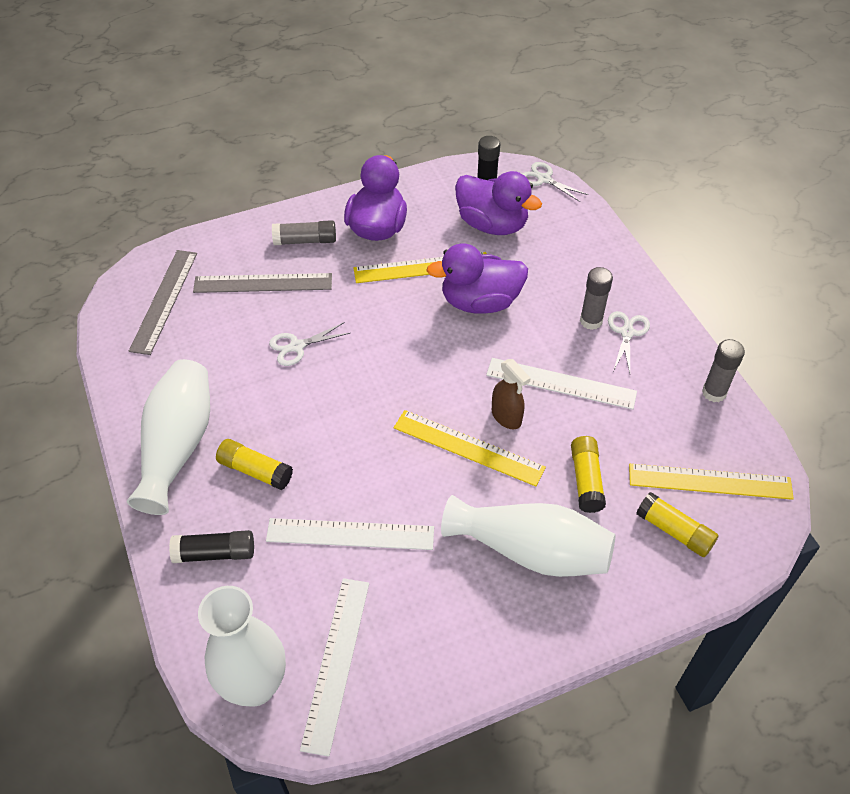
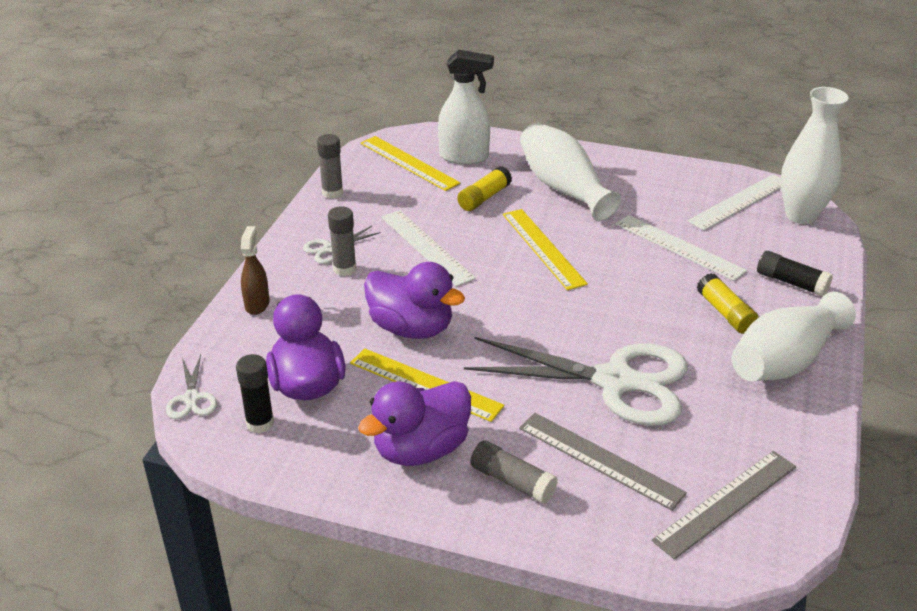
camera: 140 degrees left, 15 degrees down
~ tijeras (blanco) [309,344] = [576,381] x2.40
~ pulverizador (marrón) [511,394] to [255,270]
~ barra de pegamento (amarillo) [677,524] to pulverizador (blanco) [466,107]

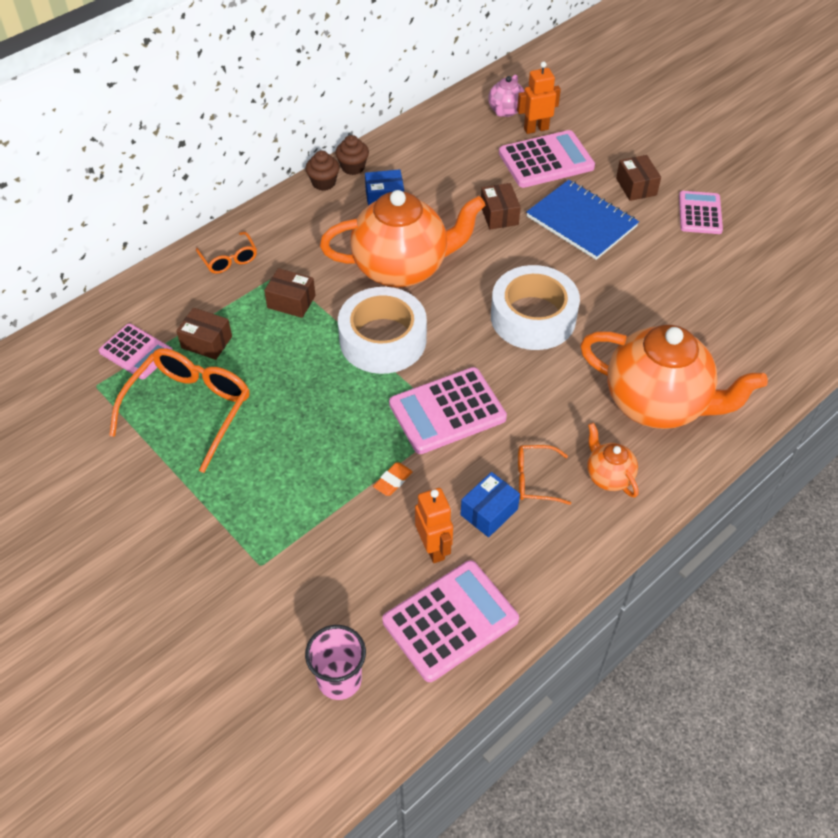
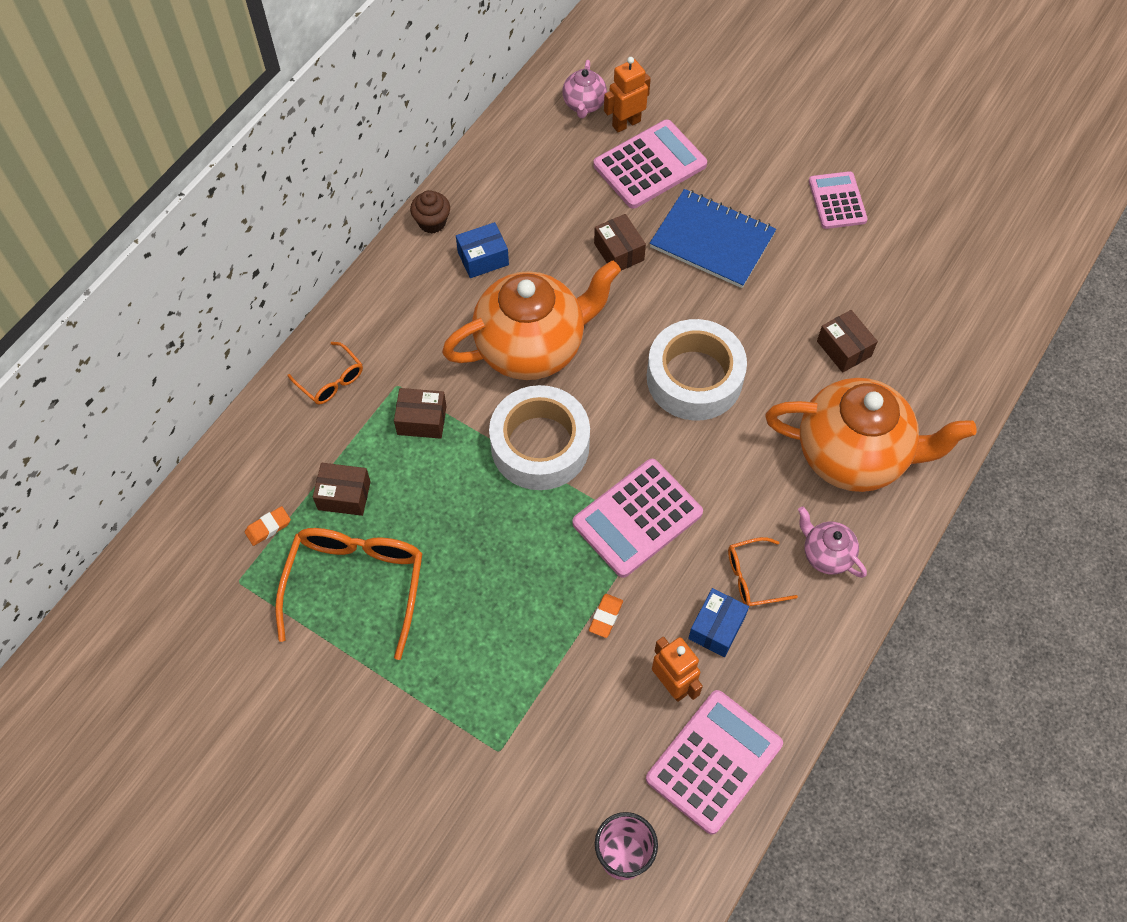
camera: 15 degrees left, 10 degrees up
~ calculadora (rosa) [135,351] to goma de borrar (naranja) [268,526]
- magdalena (marrón) [322,171]
~ tetera (naranja) [613,460] to tetera (rosa) [832,542]
~ caja (marrón) [638,178] to [847,341]

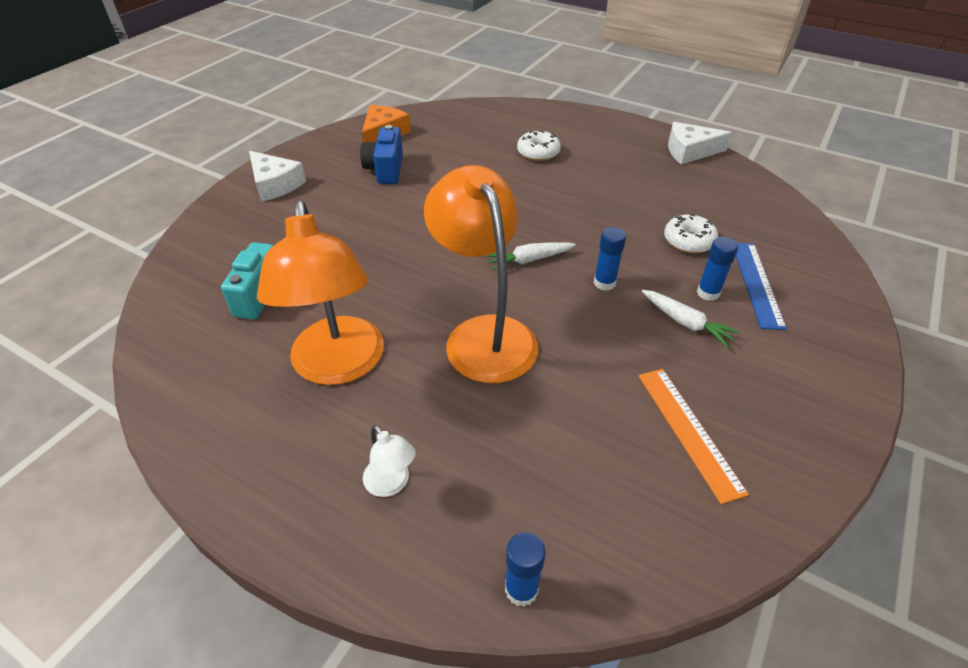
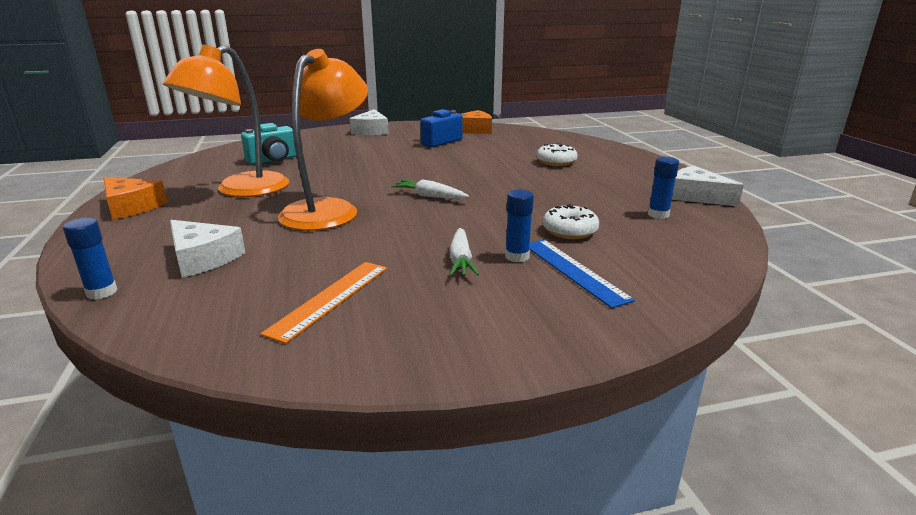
camera: 45 degrees right, 20 degrees down
- lámpara (blanco) [389,461]
~ barra de pegamento (azul) [610,259] to [663,188]
~ regla (azul) [761,286] = [582,274] 75 degrees counterclockwise
+ queso (naranja) [135,198]
+ queso (blanco) [207,249]

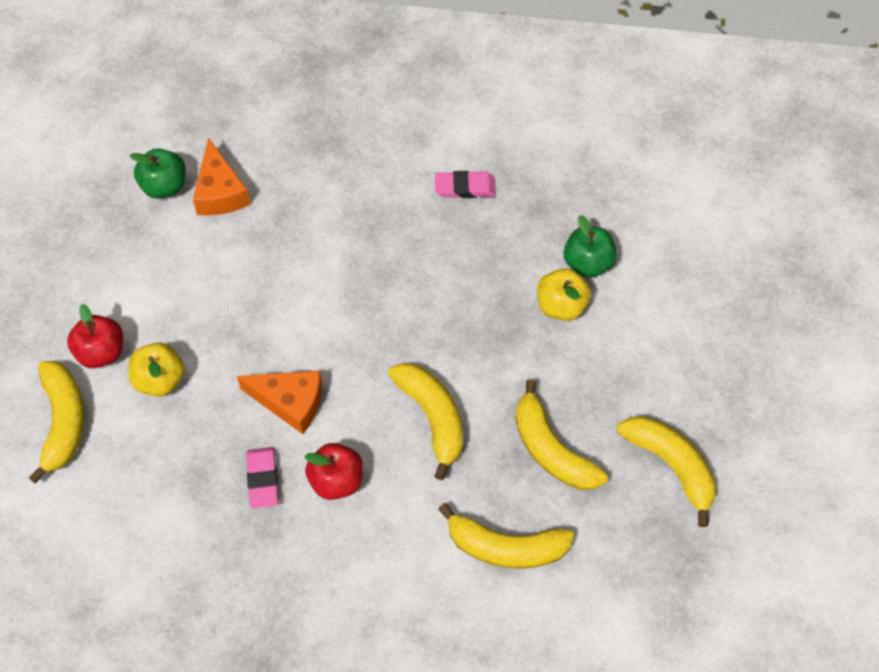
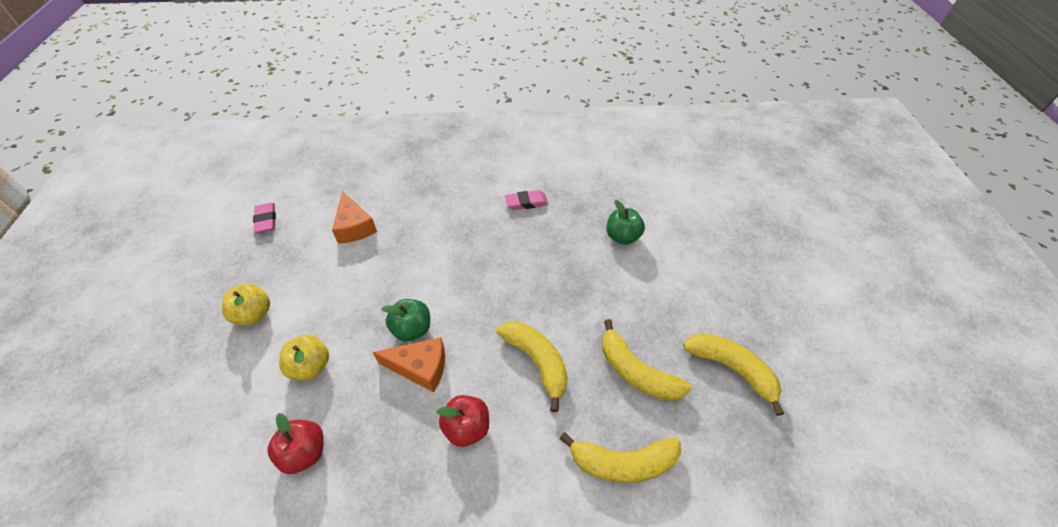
camera: 10 degrees left, 10 degrees down
- plátano (amarillo) [56,422]
~ manzana (rojo) [95,336] to [295,443]
~ manzana (verde) [158,173] to [405,320]
~ goma de borrar (rosa) [262,477] to [264,218]
~ manzana (amarillo) [564,294] to [246,304]

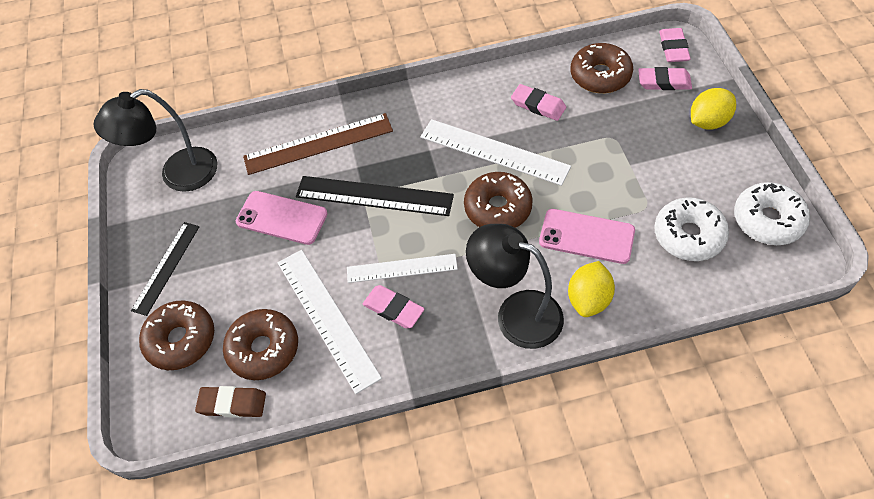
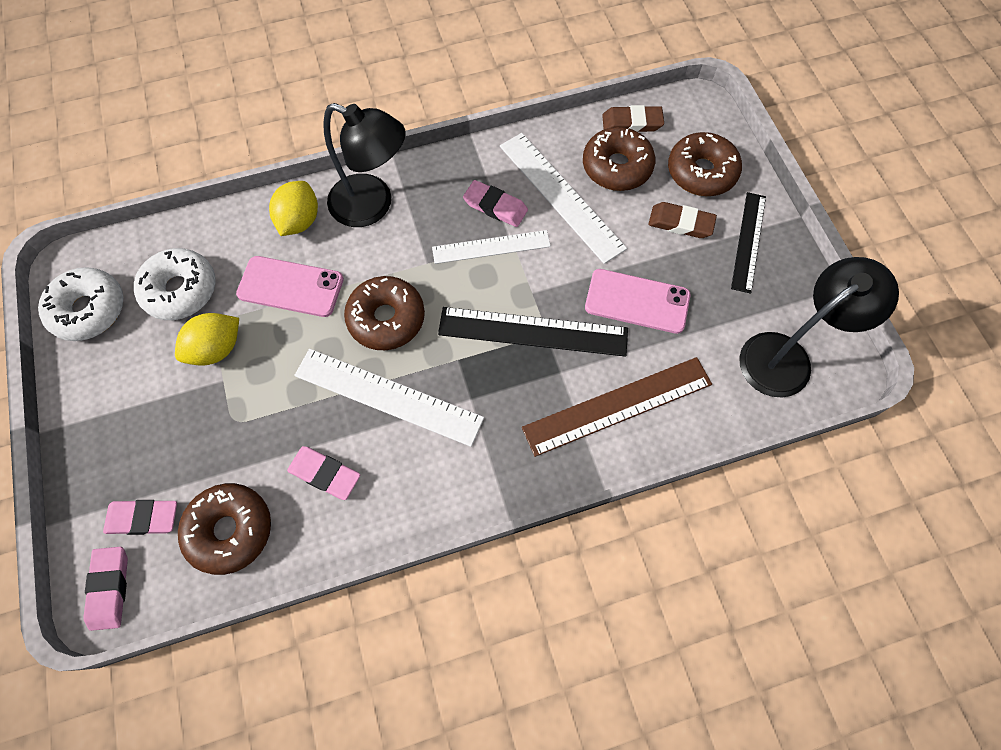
camera: 170 degrees right, 10 degrees up
~ limón (amarillo) [713,109] to [207,339]
+ goma de borrar (marrón) [682,220]

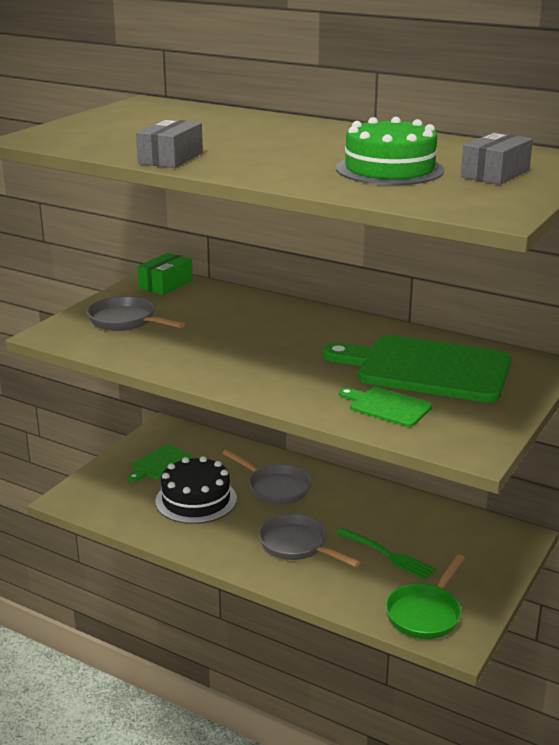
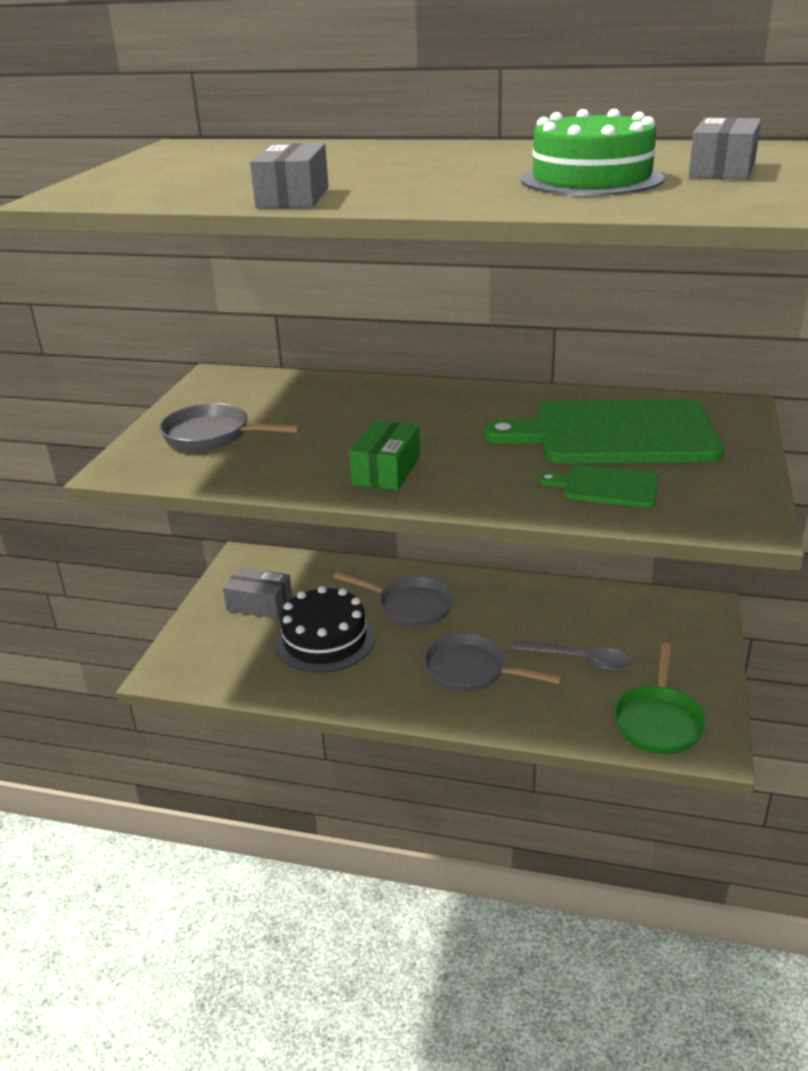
camera: 15 degrees left, 5 degrees up
~ tabla de cortar (verde) [160,463] to caja (gris) [257,593]
~ caja (verde) [165,274] to [384,455]
~ tenedor (verde) [386,553] to cuchara (gris) [571,655]

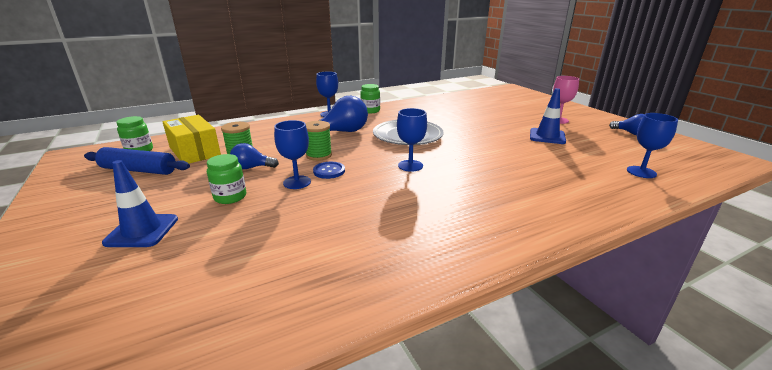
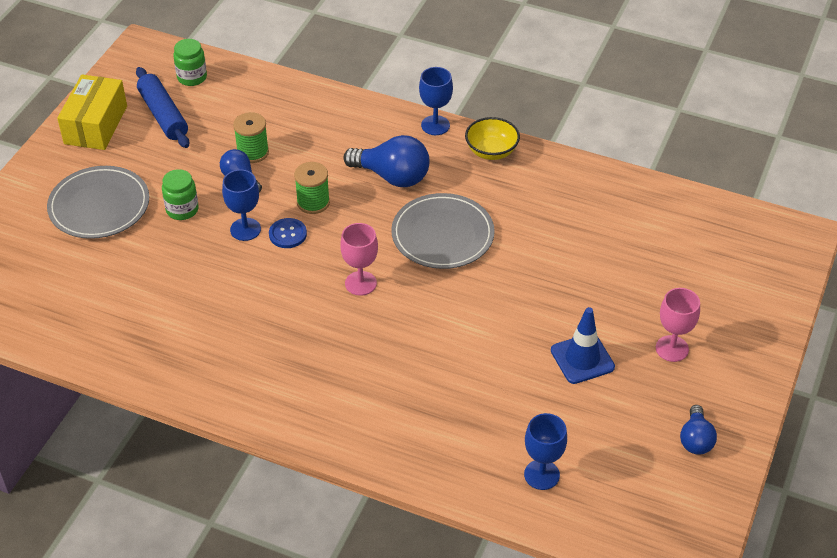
camera: 50 degrees right, 20 degrees up
~ cono de tráfico (azul) [140,203] to plato (gris) [98,202]
~ caja (amarillo) [192,139] to [92,112]
~ tarro (verde) [370,98] to cuenco (amarillo) [492,138]
~ copa (azul) [412,140] to copa (rosa) [359,259]

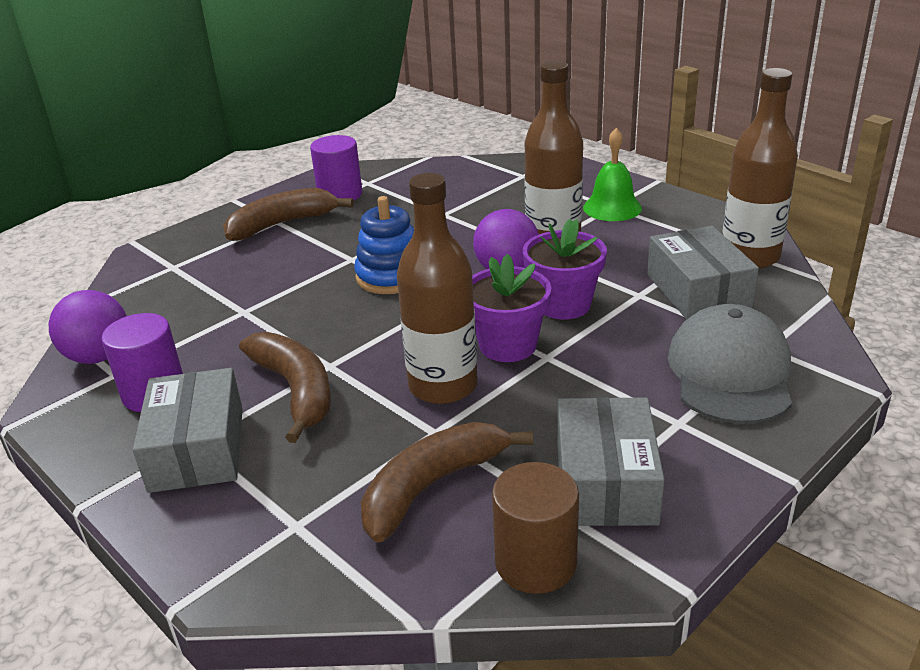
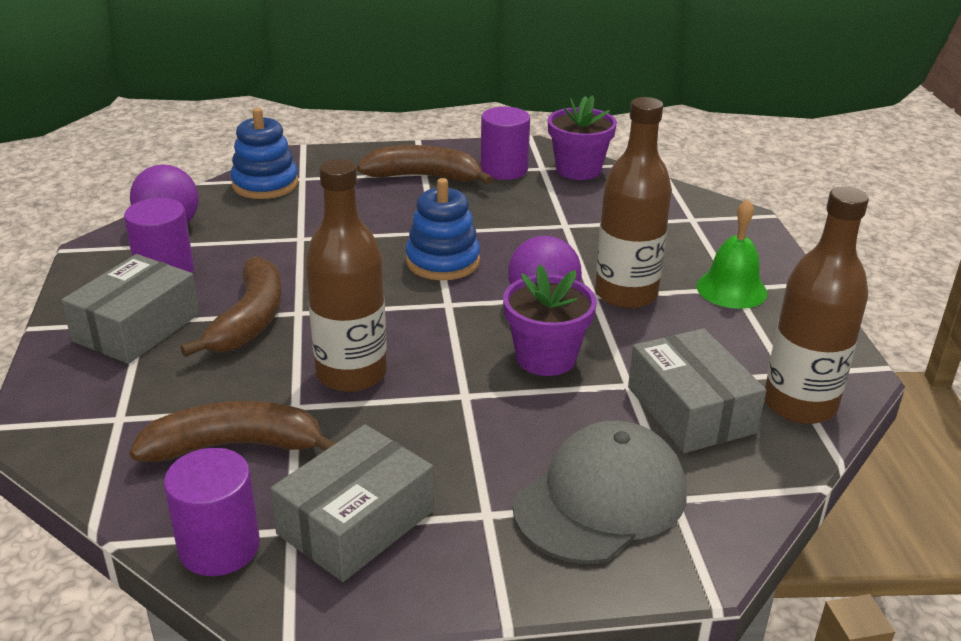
camera: 35 degrees right, 0 degrees up
~ maceta (morado) [511,308] to [582,137]
~ cilindro (marrón) [535,528] to cilindro (morado) [212,512]
~ caja (gris) [703,273] = [697,390] 45 degrees counterclockwise
+ juguete apilable (azul) [264,153]

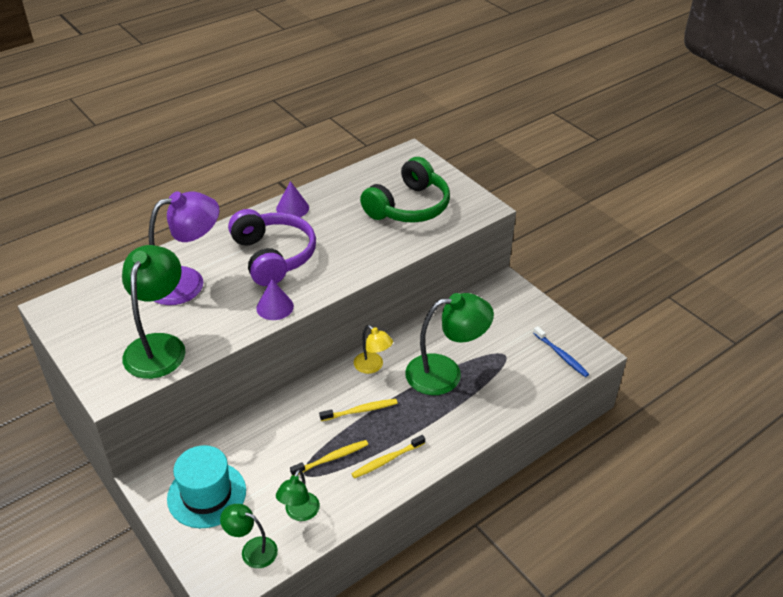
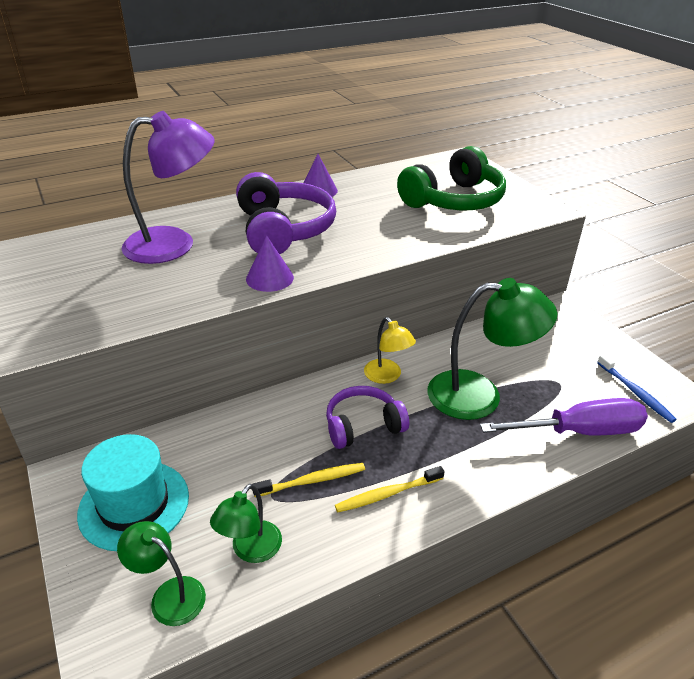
camera: 10 degrees right, 5 degrees down
- lámpara (verde) [153,312]
~ cepillo de dientes (amarillo) [358,410] to auriculares (morado) [367,417]
+ destornillador (morado) [564,416]

